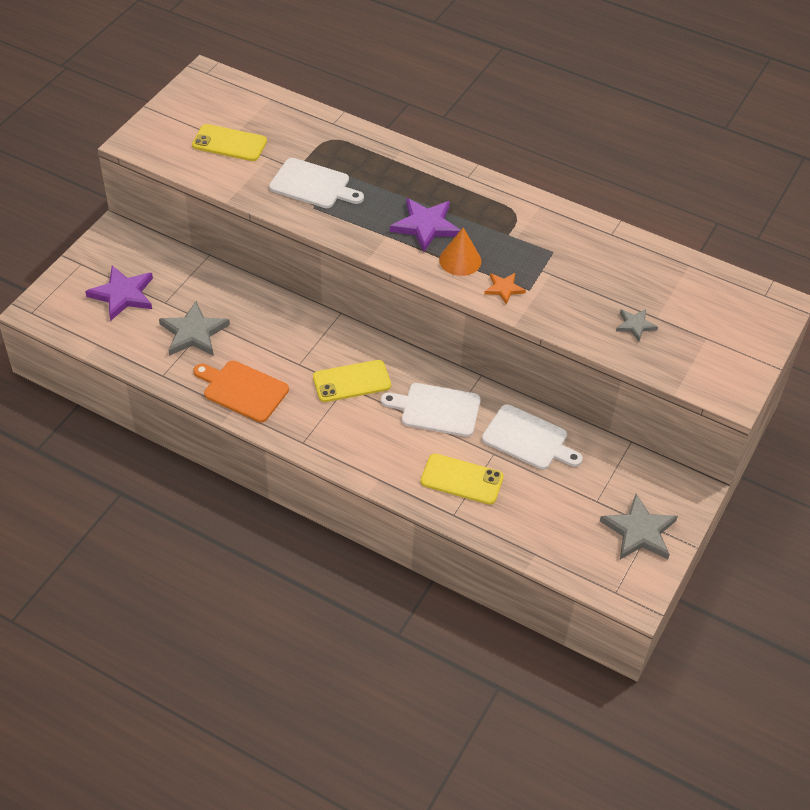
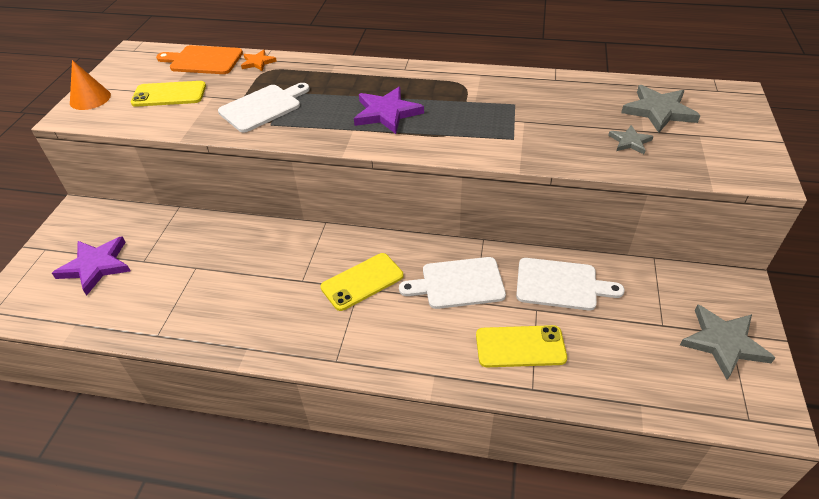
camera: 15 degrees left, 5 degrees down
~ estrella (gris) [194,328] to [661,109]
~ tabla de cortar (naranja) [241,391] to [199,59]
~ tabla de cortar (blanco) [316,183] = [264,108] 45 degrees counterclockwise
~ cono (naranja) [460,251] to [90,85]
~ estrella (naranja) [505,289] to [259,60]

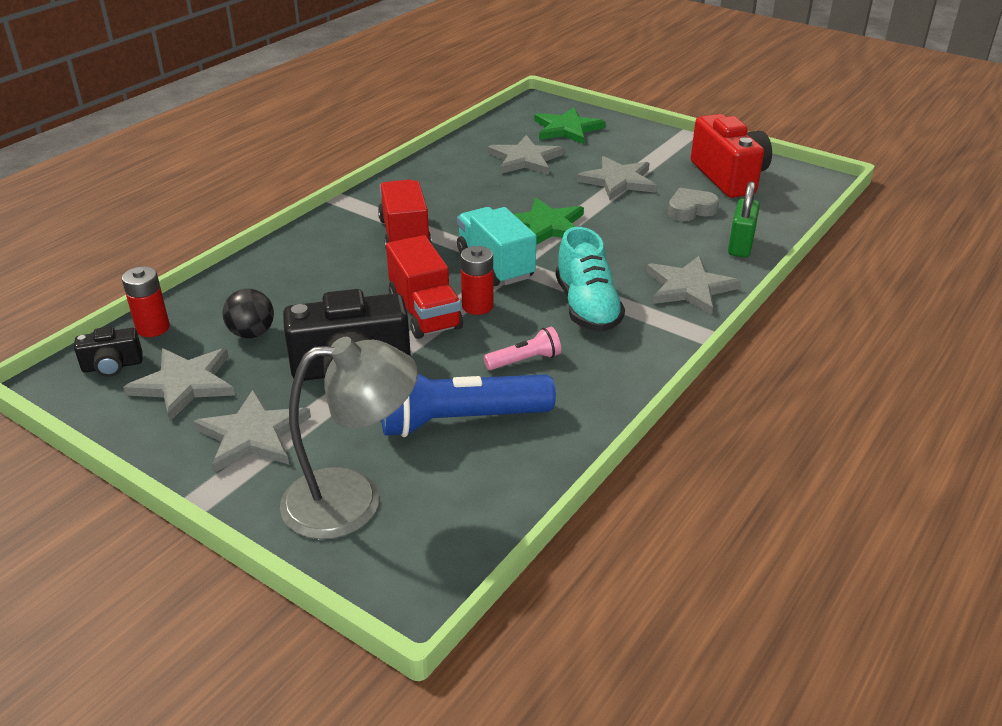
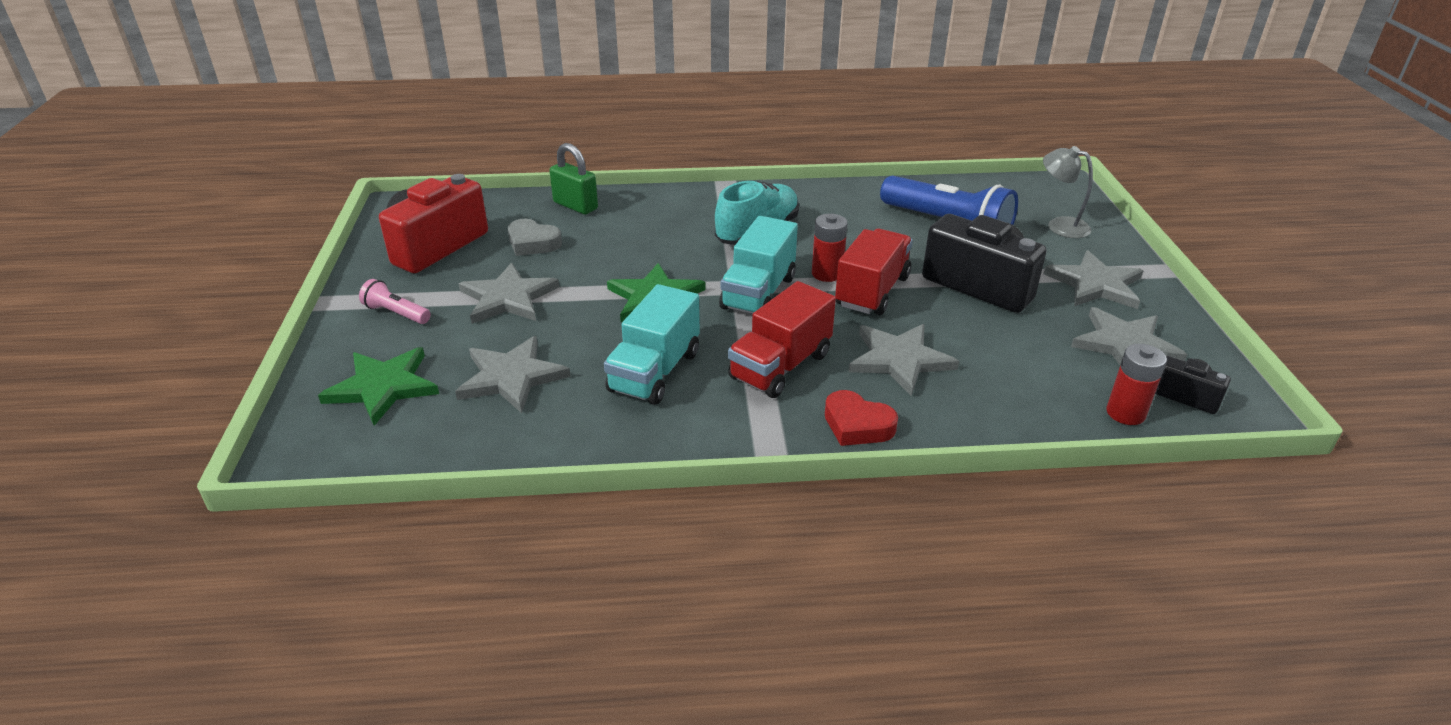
camera: 130 degrees left, 0 degrees up
- pelota (negro) [248,313]
~ lámpara (gris) [349,438] = [1068,192] x0.60
~ lámpara de mano (rosa) [522,348] to [395,301]
~ estrella (gris) [693,285] to [904,360]
~ candado (verde) [744,219] = [573,178] 60 degrees clockwise
+ camión (turquesa) [652,344]
+ corazón (rojo) [861,418]

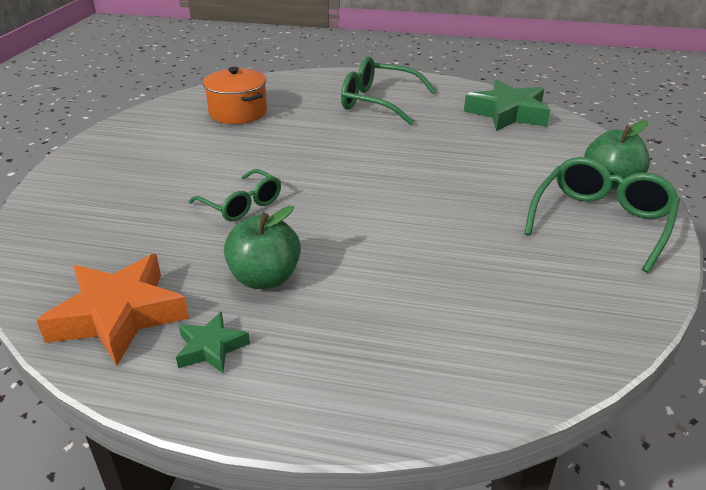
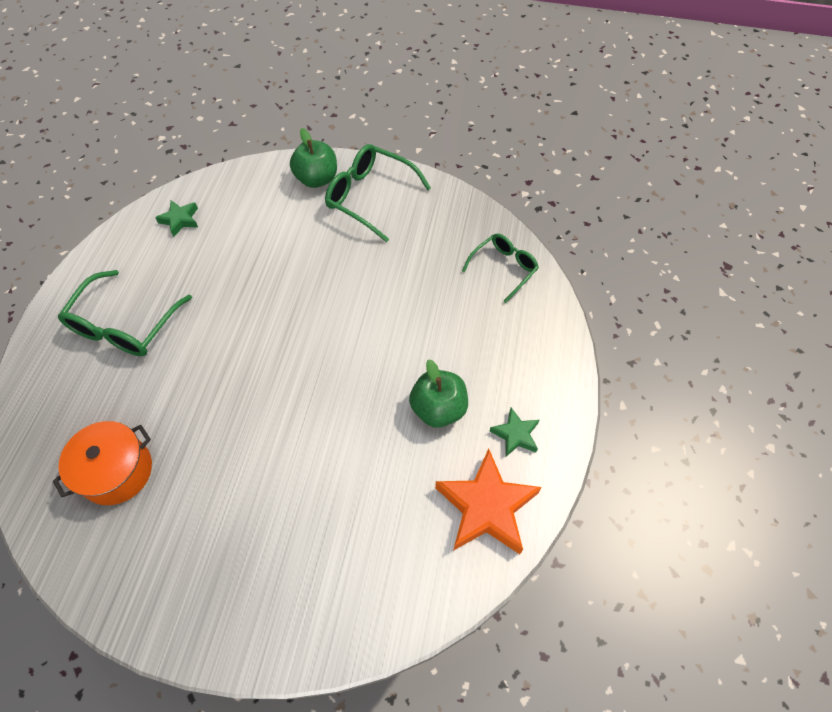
camera: 90 degrees left, 25 degrees up
~ gafas (verde) [235,195] to [500,268]
~ estrella (verde) [507,105] = [176,218] x0.51

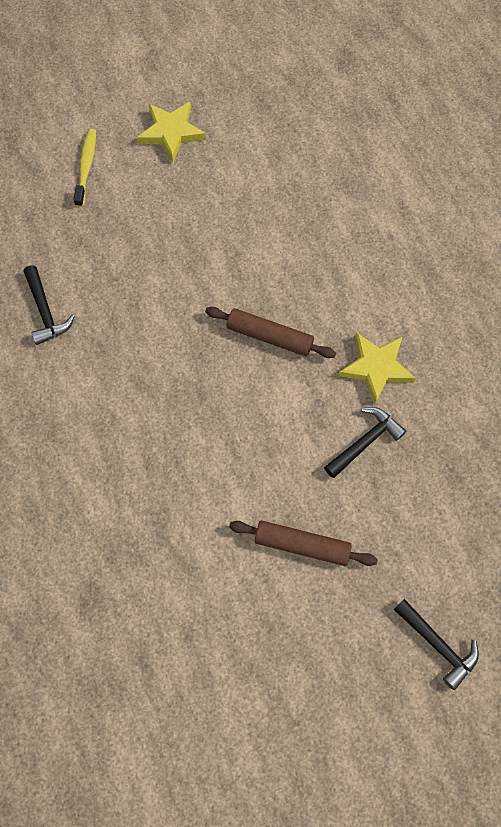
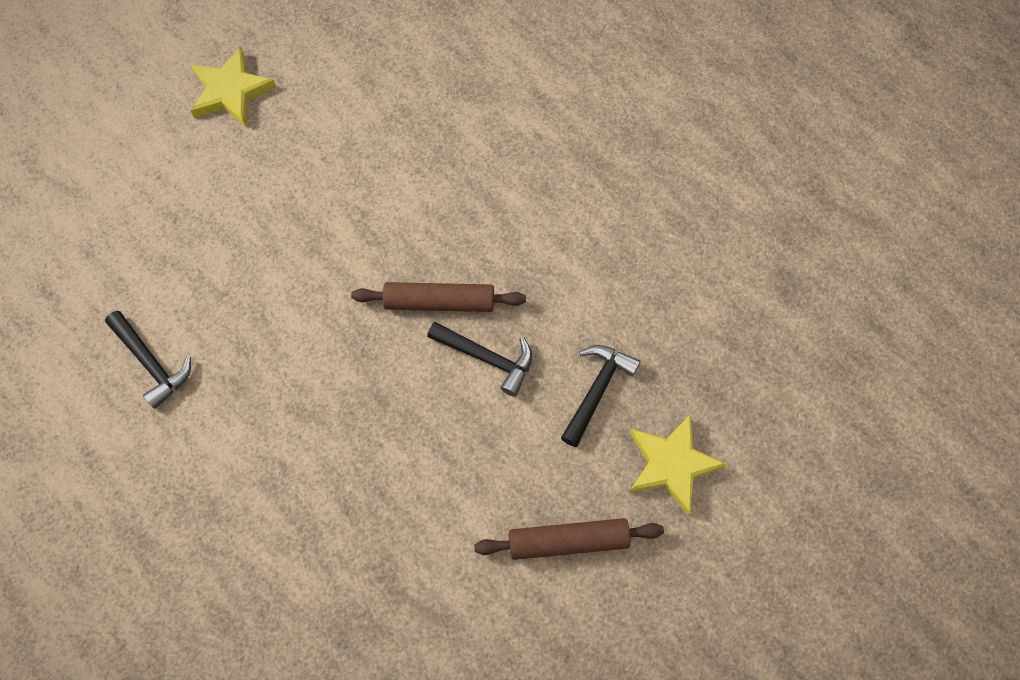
camera: 20 degrees left, 0 degrees up
- cepillo de dientes (amarillo) [84,168]
~ estrella (amarillo) [377,368] to [678,465]
~ martillo (negro) [436,644] to [479,359]

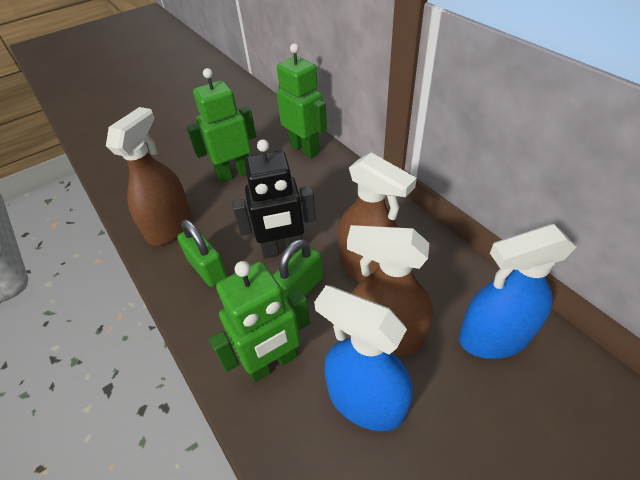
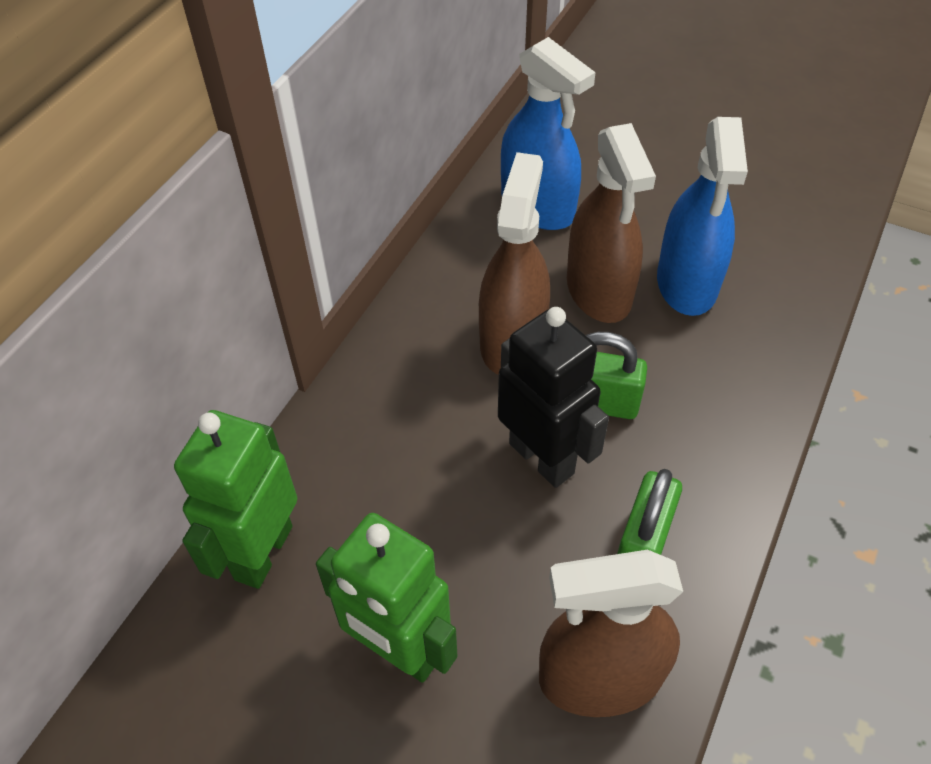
camera: 120 degrees left, 5 degrees up
- robot (verde) [259,321]

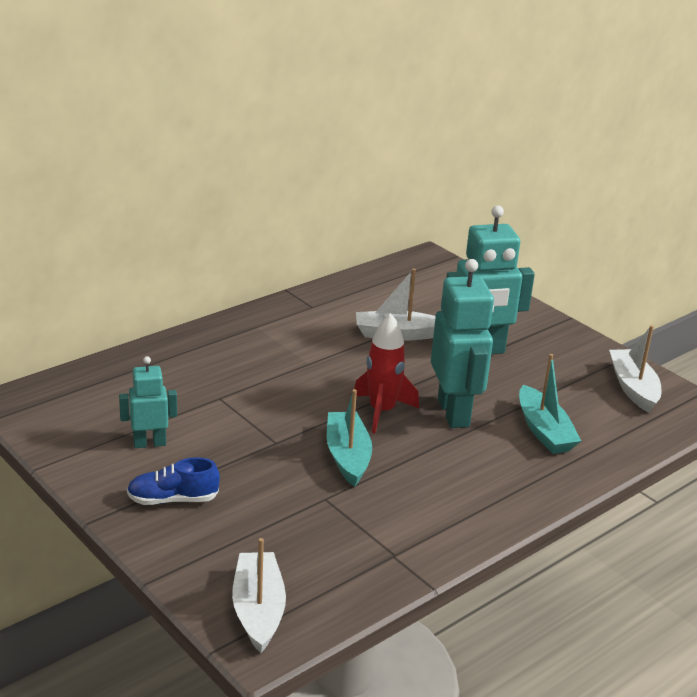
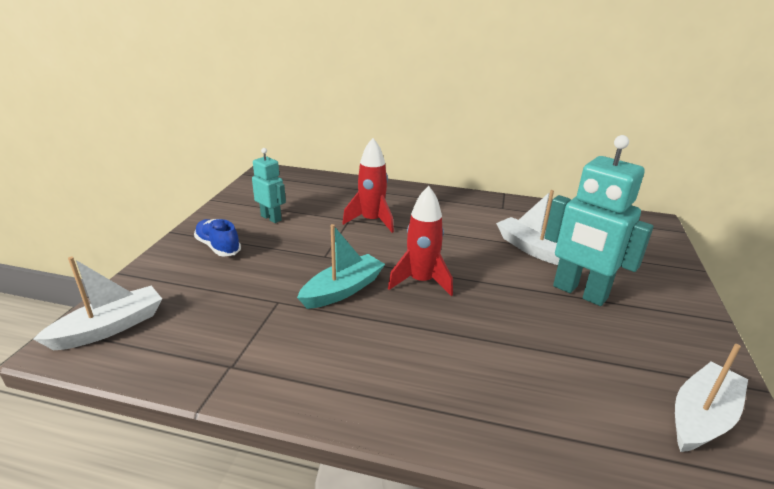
camera: 55 degrees right, 0 degrees up
- robot (turquesa) [462,343]
- barco (turquesa) [550,404]
+ cohete (rojo) [368,185]

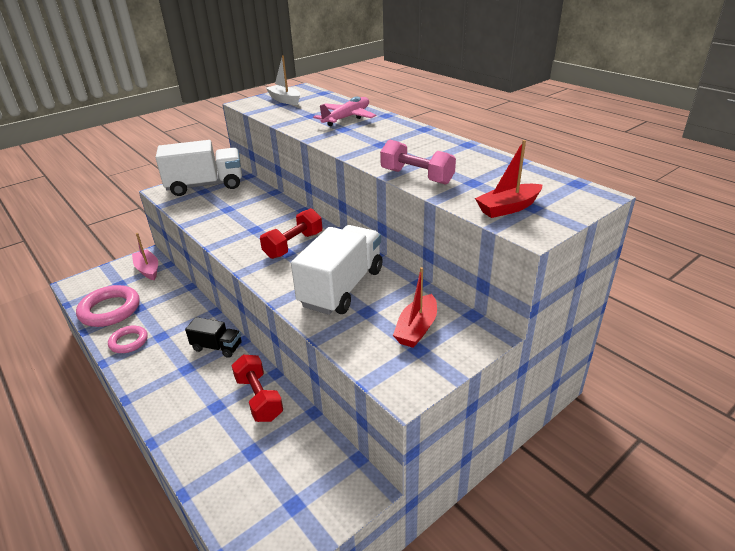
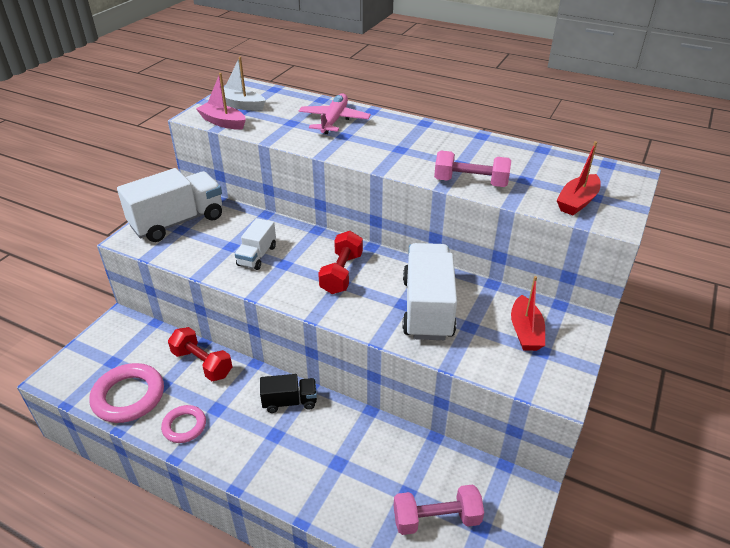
camera: 25 degrees left, 5 degrees up
~ barco (rosa) [145,256] to [221,101]
~ mancuerna (rojo) [257,388] to [200,354]
+ camión (blanco) [255,244]
+ mancuerna (rosa) [439,509]

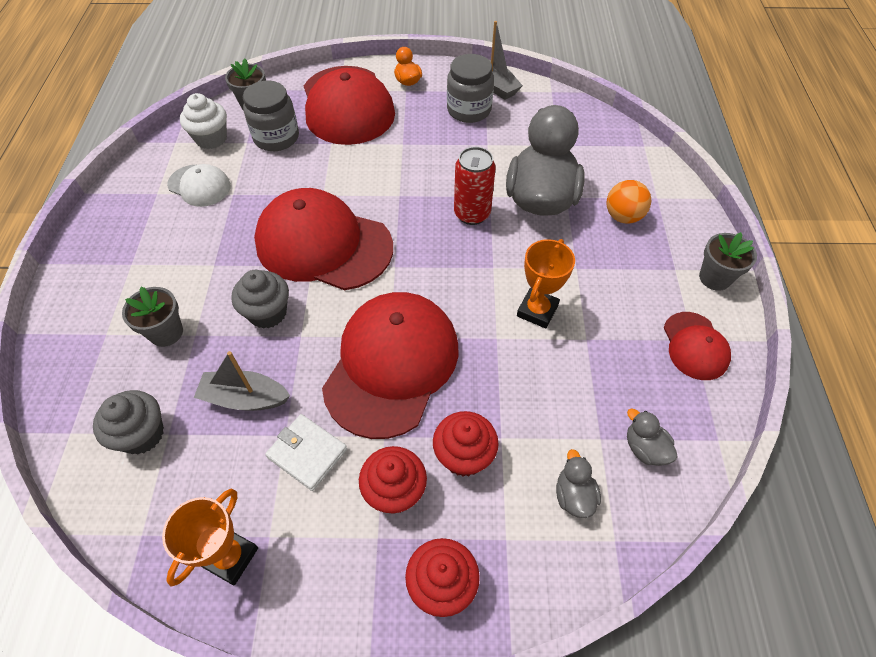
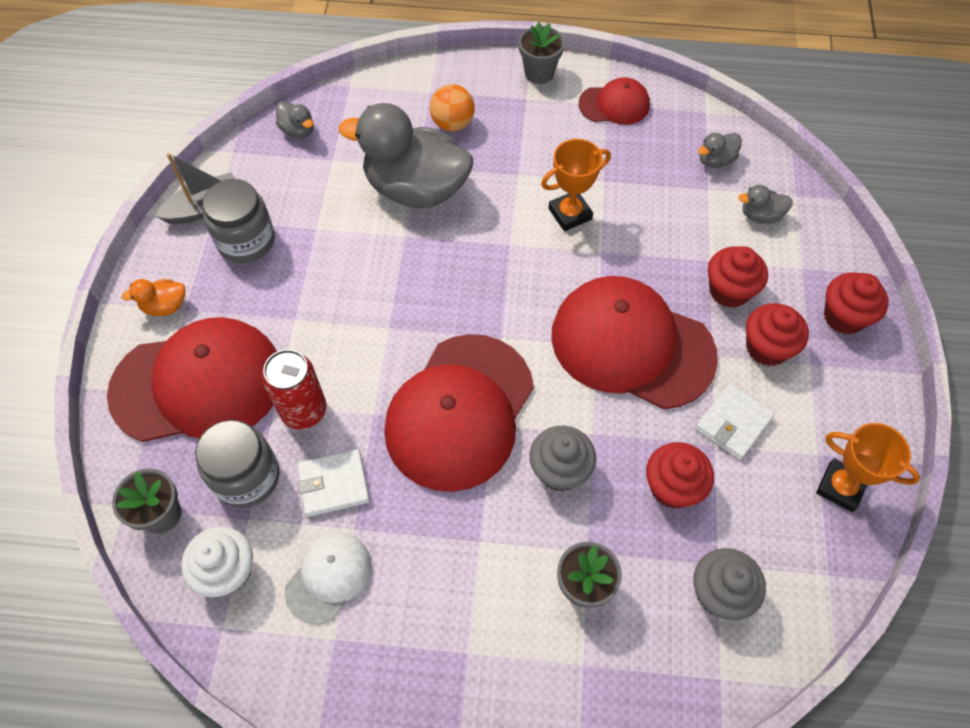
camera: 85 degrees left, 5 degrees up
~ barco (gris) [242,381] to magdalena (rojo) [680,475]
~ lata (rojo) [475,186] to [294,389]
~ trofeo (naranja) [546,283] = [576,185] 60 degrees counterclockwise
+ pato (gris) [295,120]
+ cartera (blanco) [333,483]

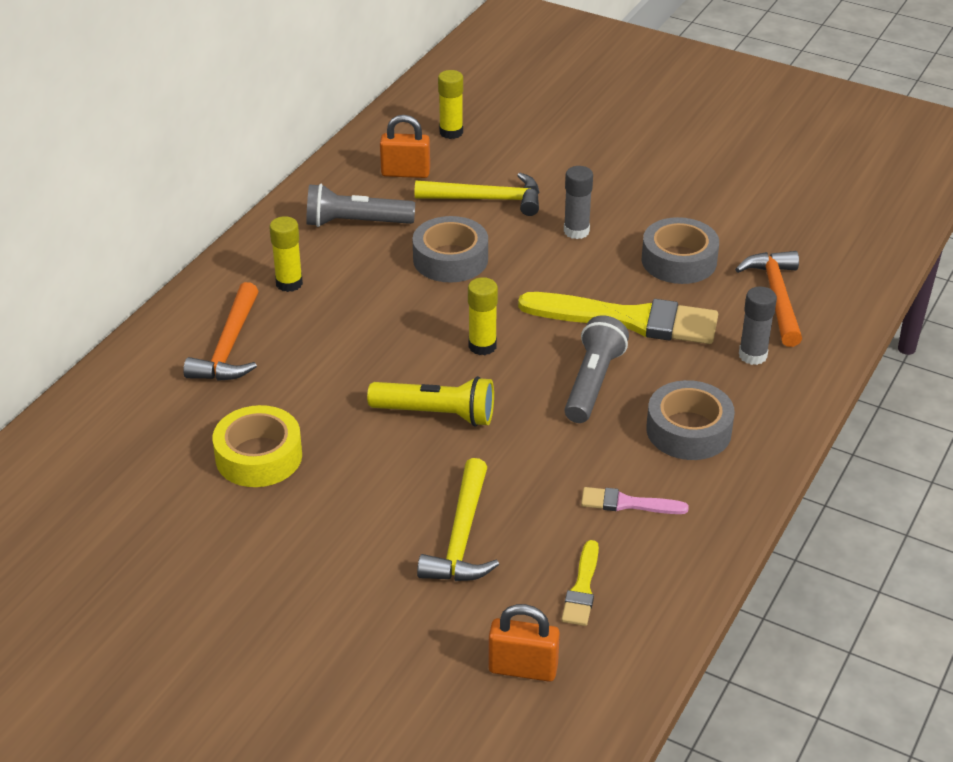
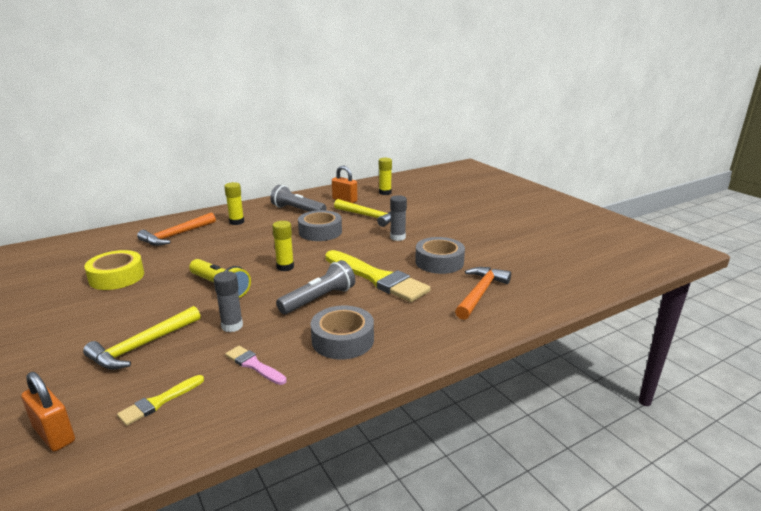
camera: 30 degrees right, 15 degrees down
~ barra de pegamento (gris) [758,325] to [228,301]

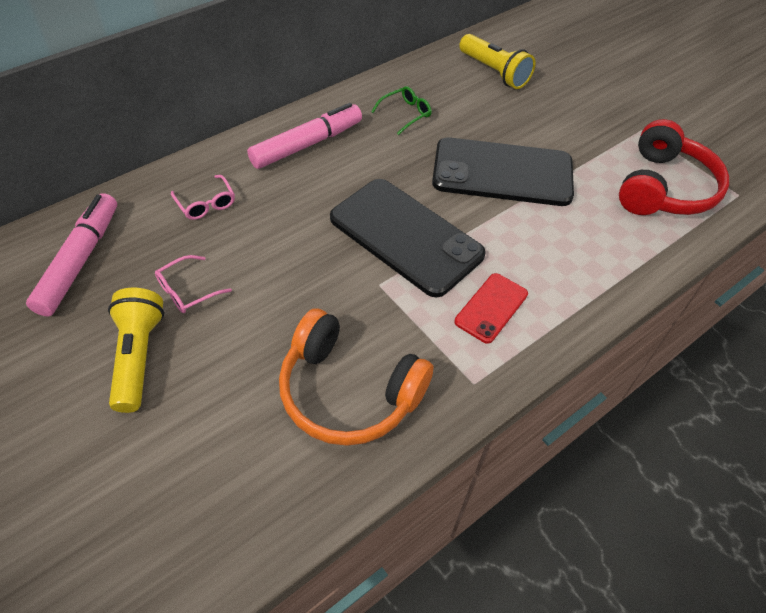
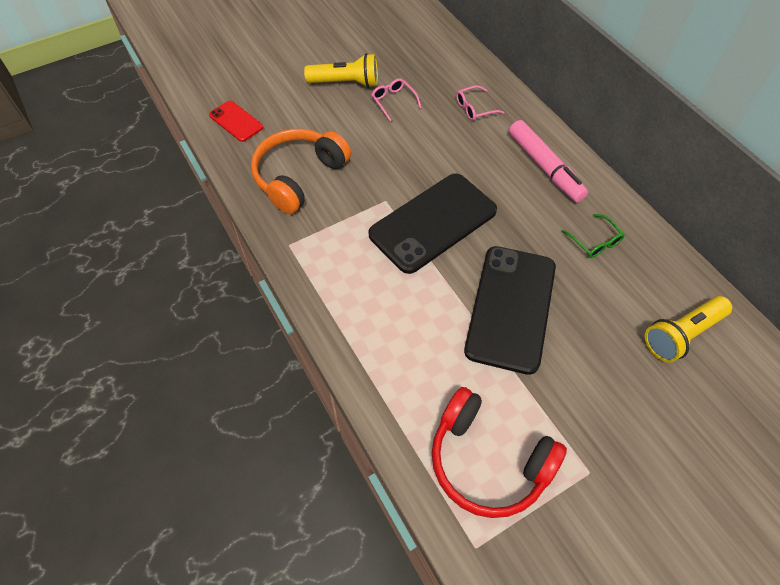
camera: 100 degrees right, 5 degrees up
- rotulador (rosa) [71,255]
~ móvil (rojo) [491,308] to [236,121]

